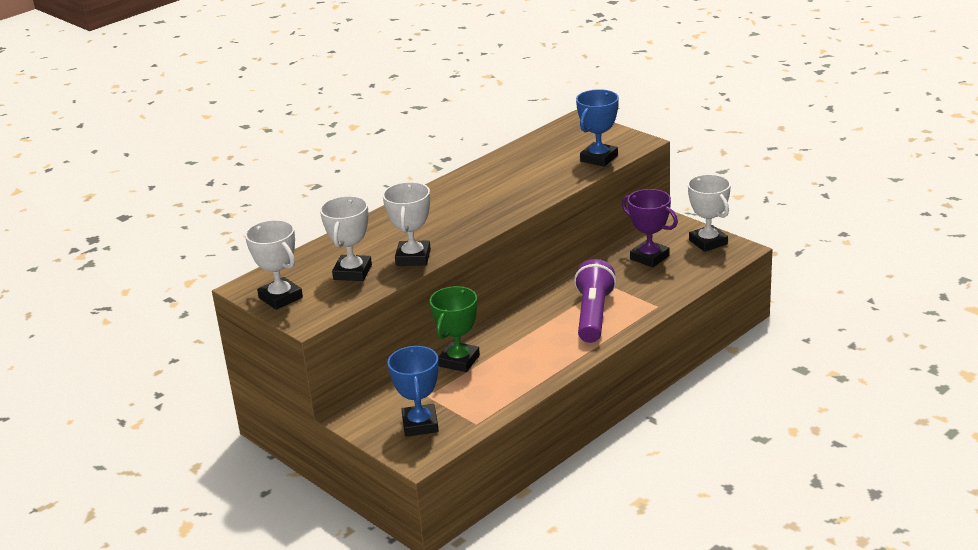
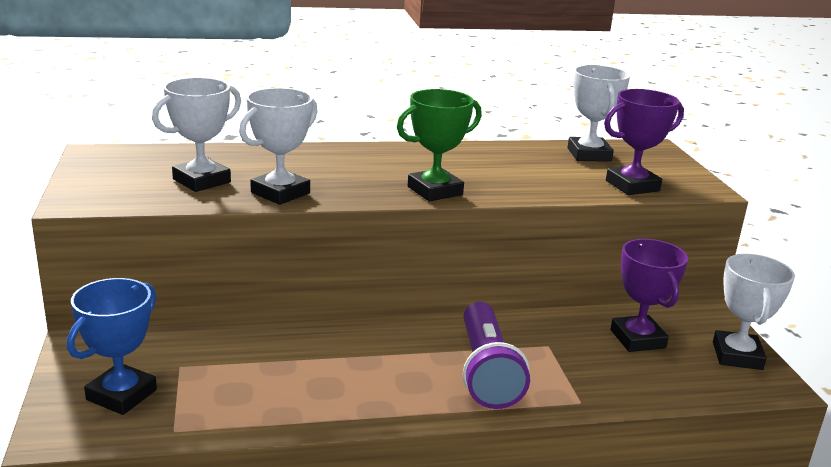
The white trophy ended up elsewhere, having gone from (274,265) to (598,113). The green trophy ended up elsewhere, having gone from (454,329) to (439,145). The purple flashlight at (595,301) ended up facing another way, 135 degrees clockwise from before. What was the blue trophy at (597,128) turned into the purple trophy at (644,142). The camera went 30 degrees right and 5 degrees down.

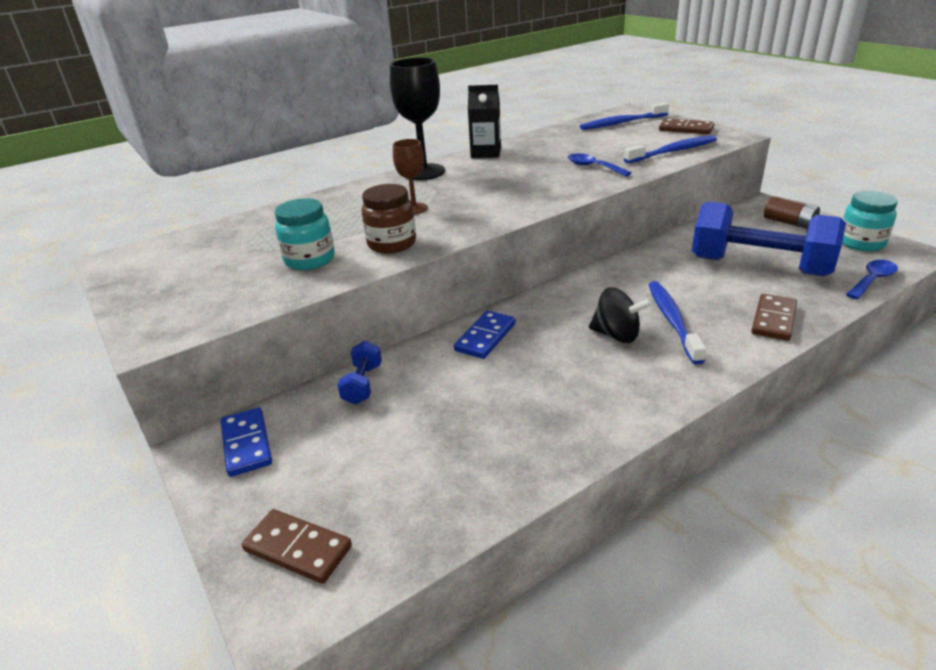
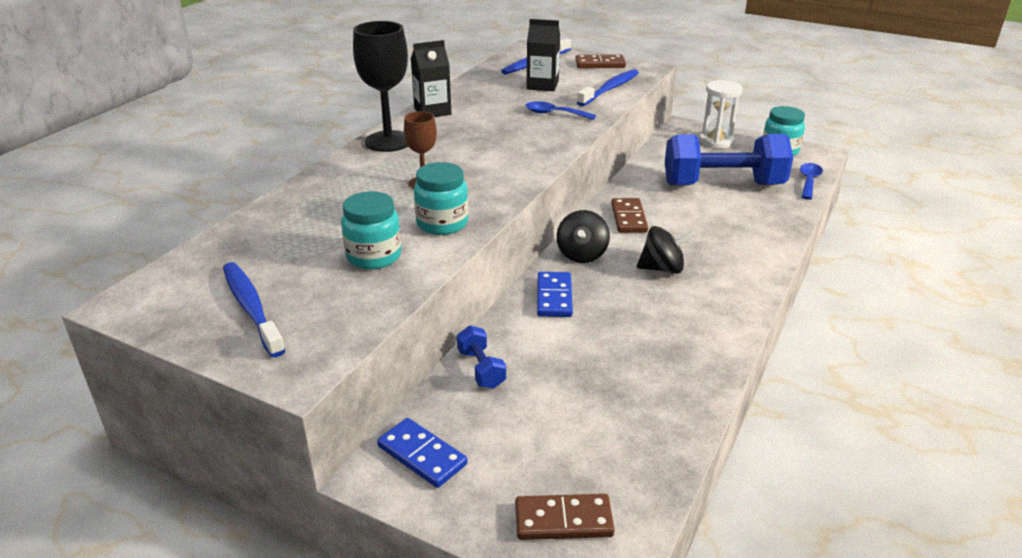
What was the brown jar at (389,219) turned into the turquoise jar at (441,198). The blue toothbrush ended up elsewhere, having gone from (677,323) to (254,309). The brown domino ended up elsewhere, having gone from (774,317) to (629,215). Where the brown battery stood at (792,212), the white hourglass came to stand at (721,114). The second view gained the black carton at (543,55). The second view gained the black spinning top at (583,236). The camera went 30 degrees left and 0 degrees up.

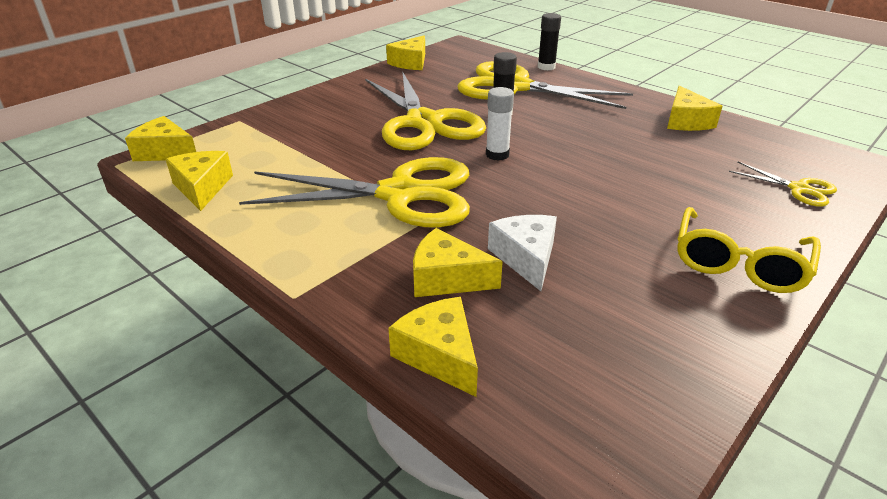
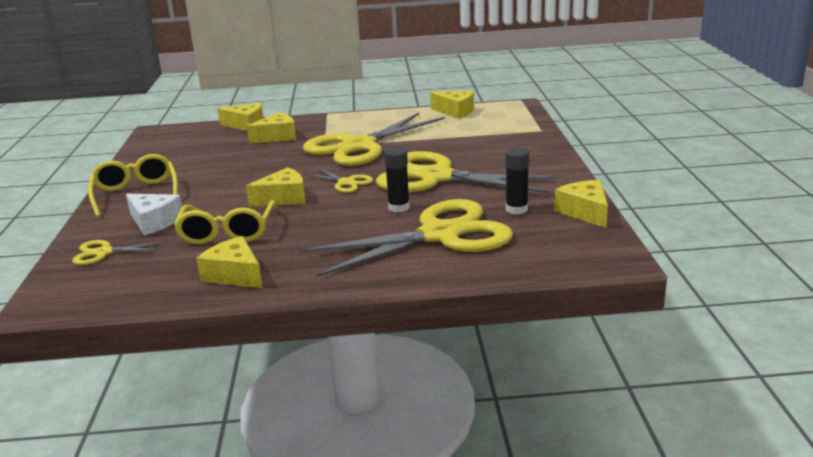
The yellow cheese ended up elsewhere, having gone from (160,138) to (275,187). Where the white glue stick stood at (500,124), the yellow scissors came to stand at (338,180). The white cheese ended up elsewhere, having gone from (522,253) to (154,215). The black glue stick ended up elsewhere, having gone from (549,41) to (517,180). The second view gained the yellow glasses at (225,222). The camera went 135 degrees right and 10 degrees down.

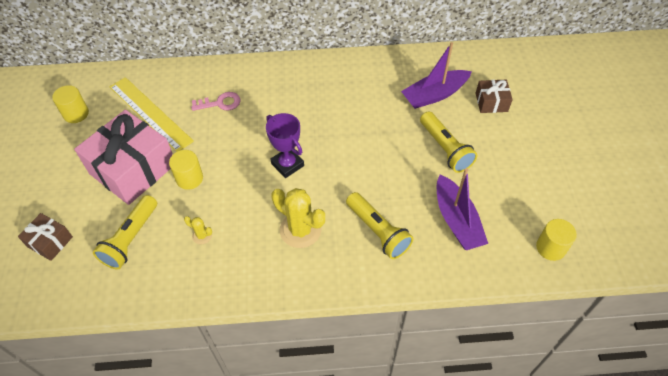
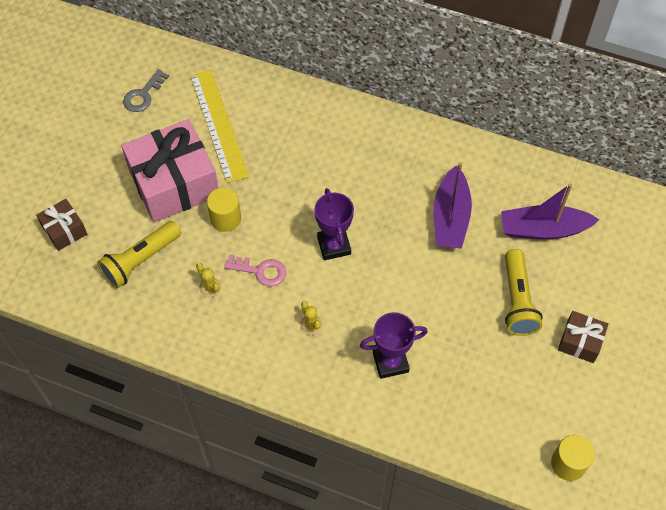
Where the yellow cylinder stood at (70,104), the grey key came to stand at (146,90). The pink key ended up elsewhere, having gone from (215,101) to (255,270). The size of the yellow cactus at (298,218) changed by a factor of 0.47. Where the yellow flashlight stood at (379,225), the purple trophy came to stand at (394,345). The purple boat ended up elsewhere, having gone from (462,209) to (452,205). The brown gift ended up elsewhere, having gone from (494,96) to (583,337). The camera went 25 degrees right and 5 degrees up.

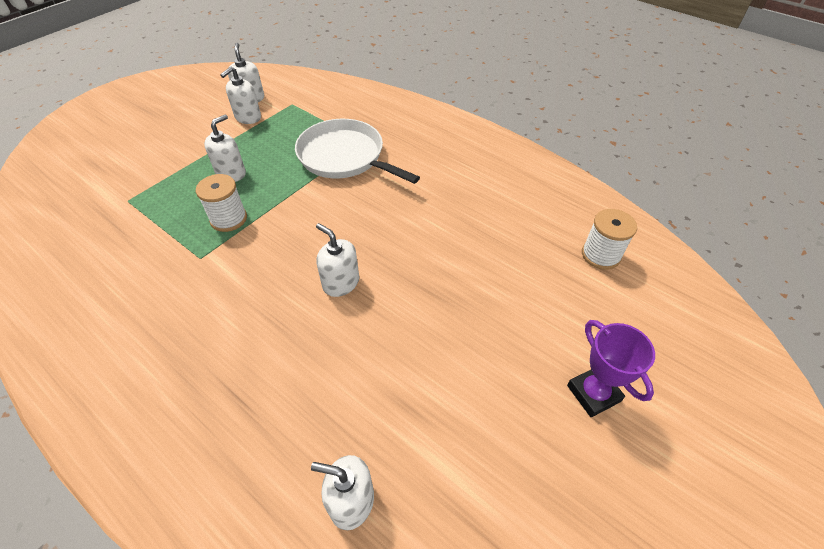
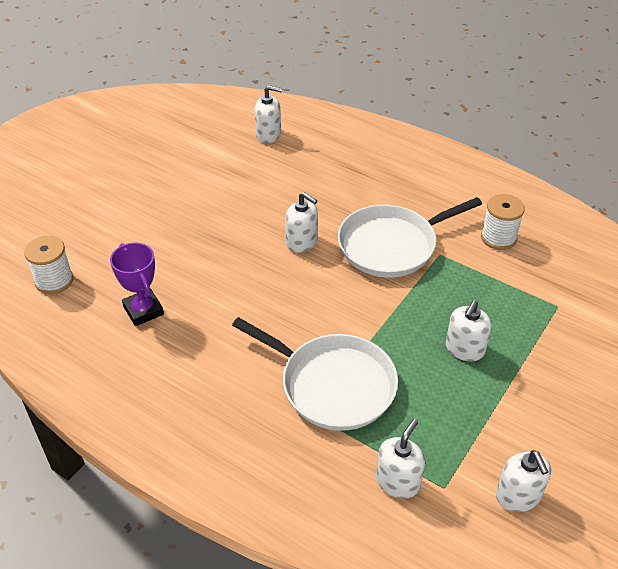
The white spool ended up elsewhere, having gone from (221,203) to (503,222). The white soap dispenser ended up elsewhere, having gone from (240,95) to (400,459). The purple trophy ended up elsewhere, having gone from (611,368) to (137,284). The second view gained the white pan at (410,237). The camera went 175 degrees right and 5 degrees down.

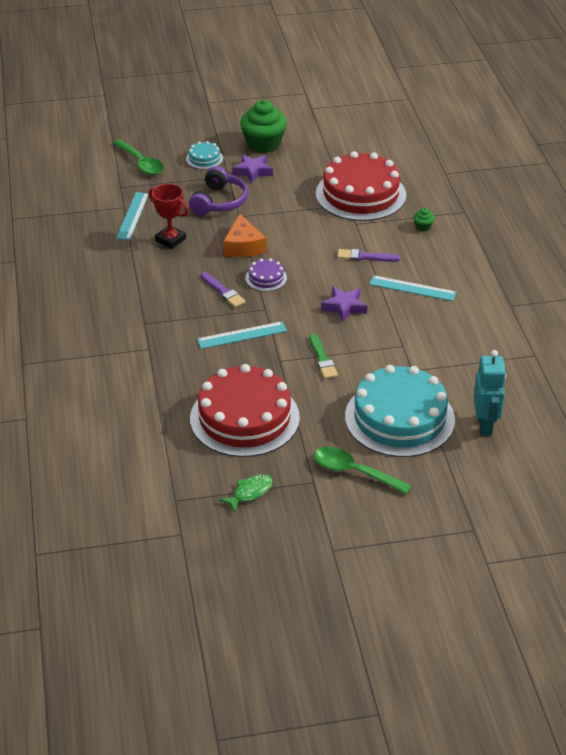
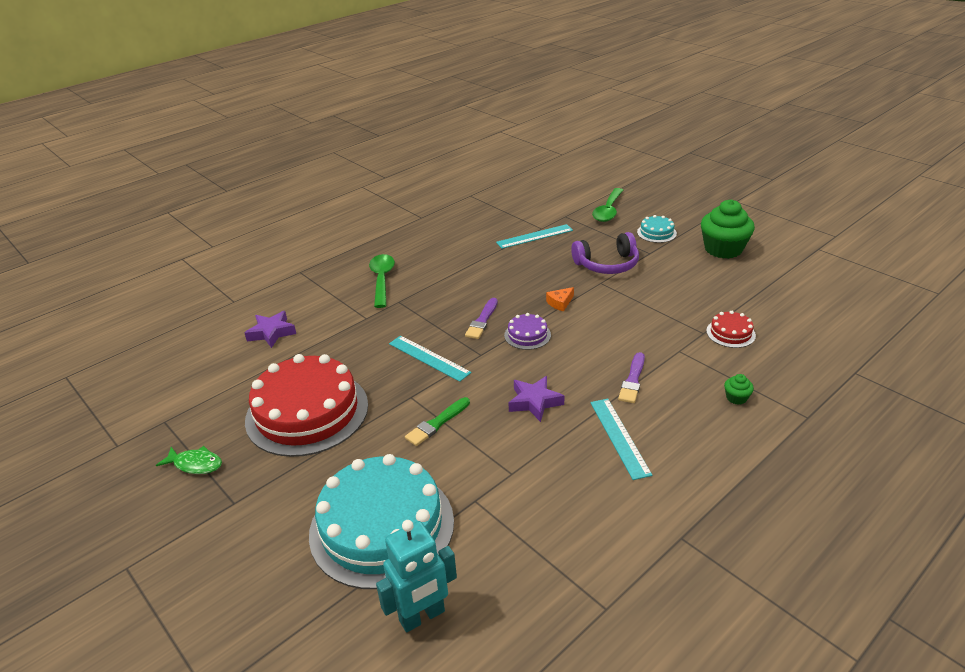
The second view lost the red trophy at (168,216). The size of the orange cheese at (244,235) changed by a factor of 0.55. The purple star ended up elsewhere, having gone from (252,168) to (270,329). The green spoon ended up elsewhere, having gone from (363,470) to (382,281). The size of the red cake at (361,186) changed by a factor of 0.43. The purple brush at (368,255) ended up facing another way, 135 degrees counterclockwise from before. The camera went 60 degrees right and 5 degrees down.

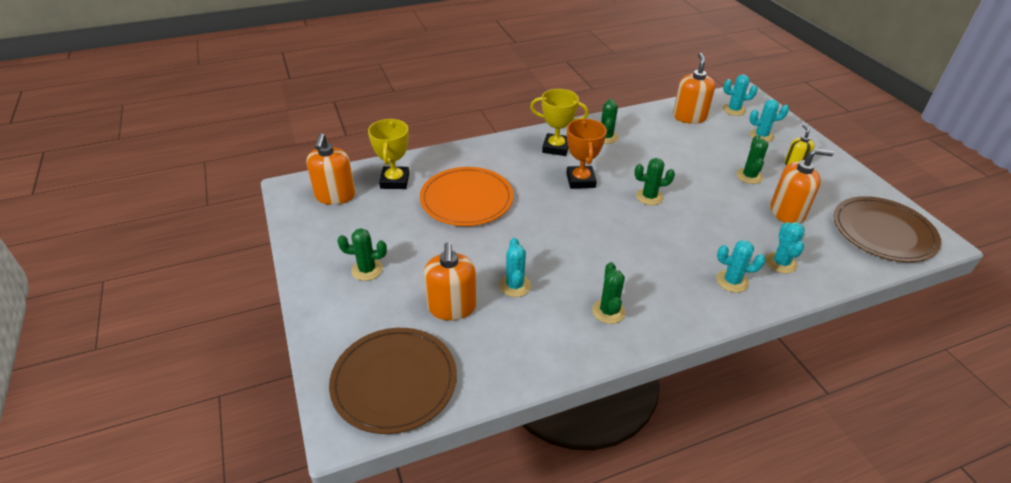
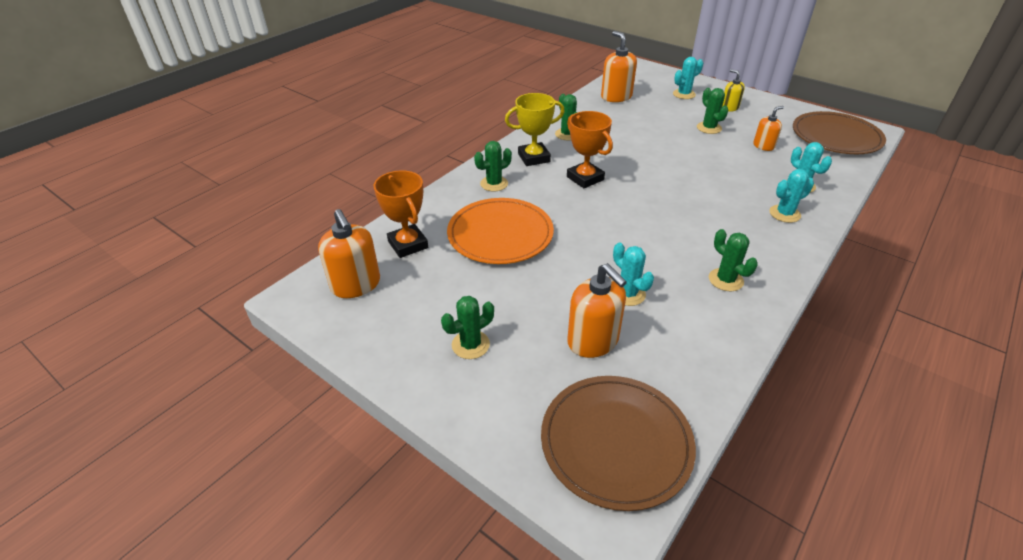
What was the yellow trophy at (388,154) turned into the orange trophy at (401,214). The green cactus ended up elsewhere, having gone from (654,181) to (493,166). The second view lost the turquoise cactus at (740,95). The size of the orange soap dispenser at (802,186) changed by a factor of 0.59. The camera went 30 degrees left and 0 degrees up.

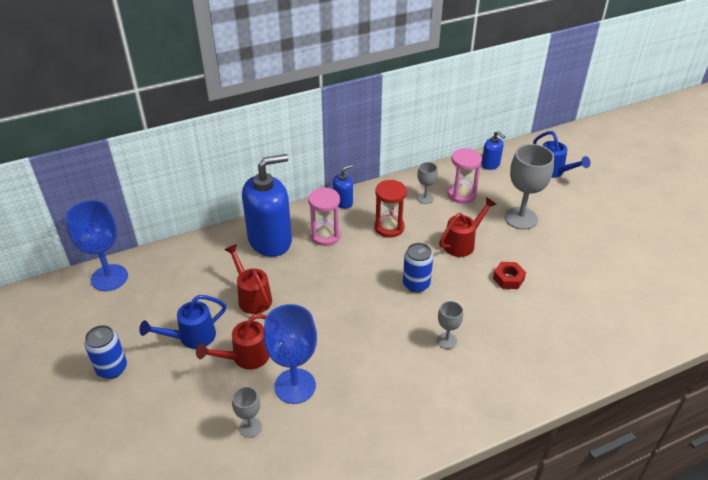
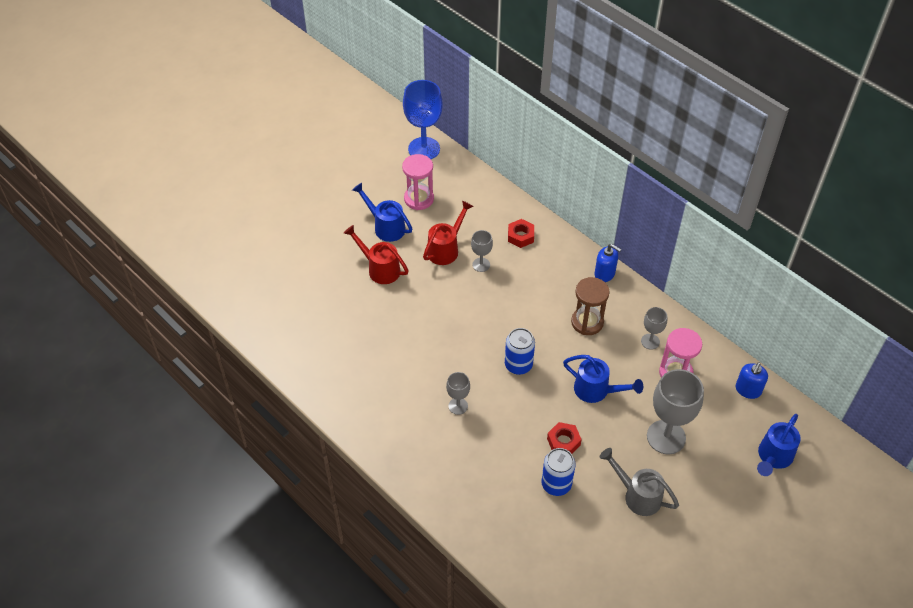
The blue can ended up elsewhere, having gone from (105,352) to (558,472). The grey goblet ended up elsewhere, having gone from (247,411) to (482,251). Where the blue soap dispenser stood at (267,205), the red nut came to stand at (521,233). The second view lost the blue goblet at (290,354). The pink hourglass ended up elsewhere, having gone from (324,216) to (418,182). What was the red hourglass at (390,209) turned into the brown hourglass at (590,306). What was the red watering can at (468,227) turned into the blue watering can at (603,379). The second view gained the grey watering can at (639,482). The camera went 70 degrees right and 10 degrees up.

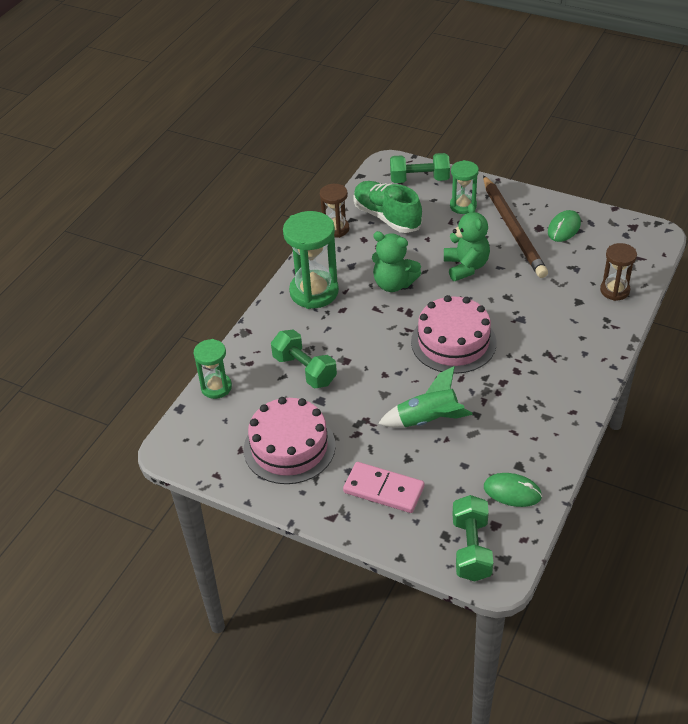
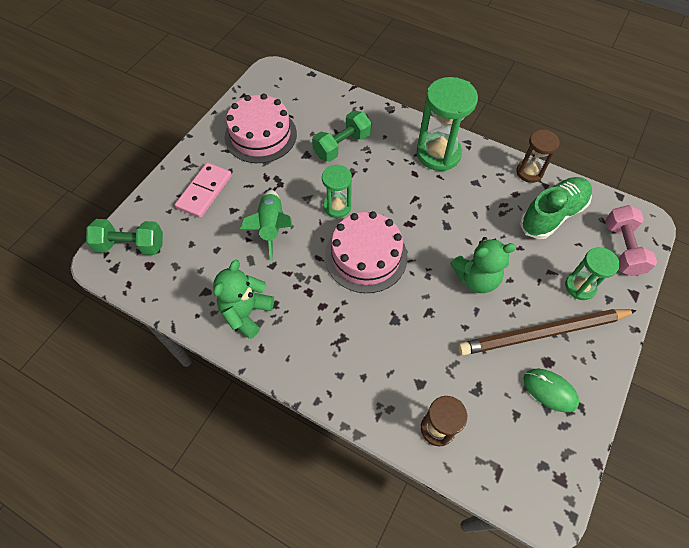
The green hourglass ended up elsewhere, having gone from (213,369) to (337,191). The green teddy bear ended up elsewhere, having gone from (396,261) to (243,299). What was the green dumbbell at (420,168) turned into the pink dumbbell at (631,240). The second view lost the green mouse at (513,490). The camera went 90 degrees right and 15 degrees up.

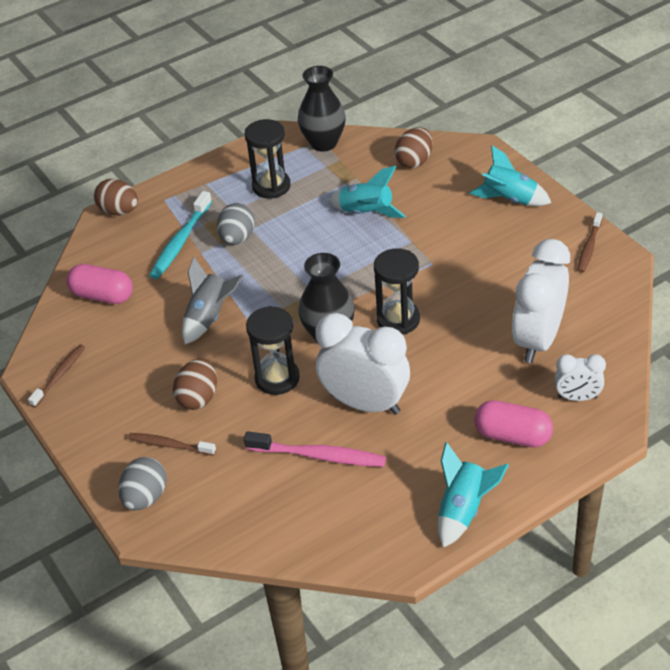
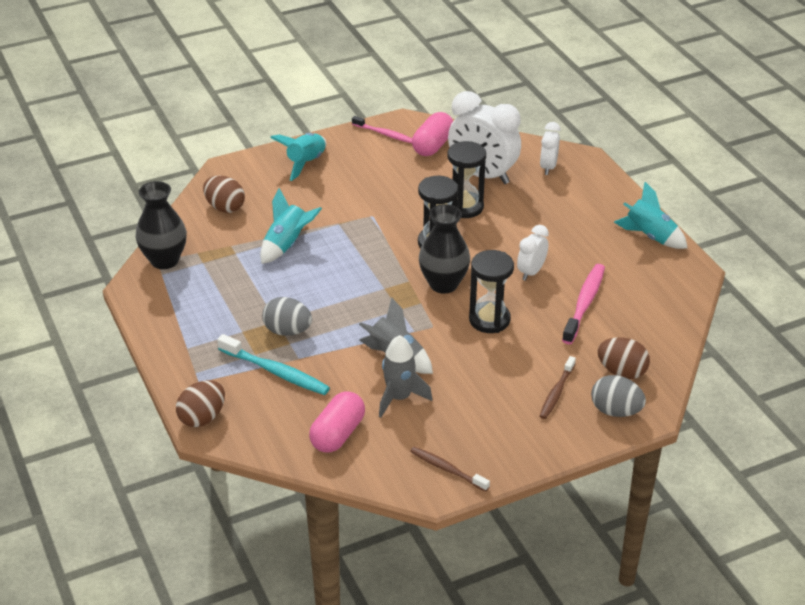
The brown egg ended up elsewhere, having gone from (195,384) to (623,358). The black hourglass ended up elsewhere, having gone from (267,159) to (467,179). The size of the white clock at (362,364) changed by a factor of 0.52. The pink capsule ended up elsewhere, having gone from (513,423) to (432,134). What was the brown toothbrush at (589,242) turned into the pink toothbrush at (382,129). The second view gained the grey rocket at (405,376). The camera went 85 degrees left and 5 degrees down.

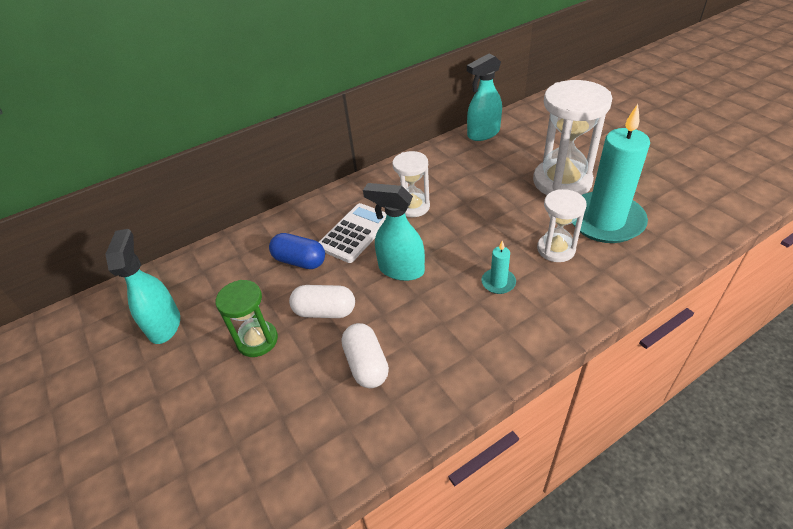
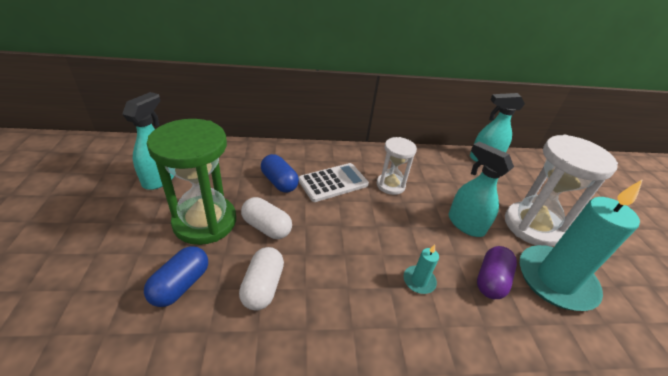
The size of the green hourglass at (247,318) changed by a factor of 1.74. The turquoise spray bottle ended up elsewhere, having gone from (394,232) to (481,189). Where the white hourglass stood at (562,225), the purple capsule came to stand at (497,272). The second view gained the blue capsule at (176,276). The camera went 20 degrees right and 5 degrees down.

